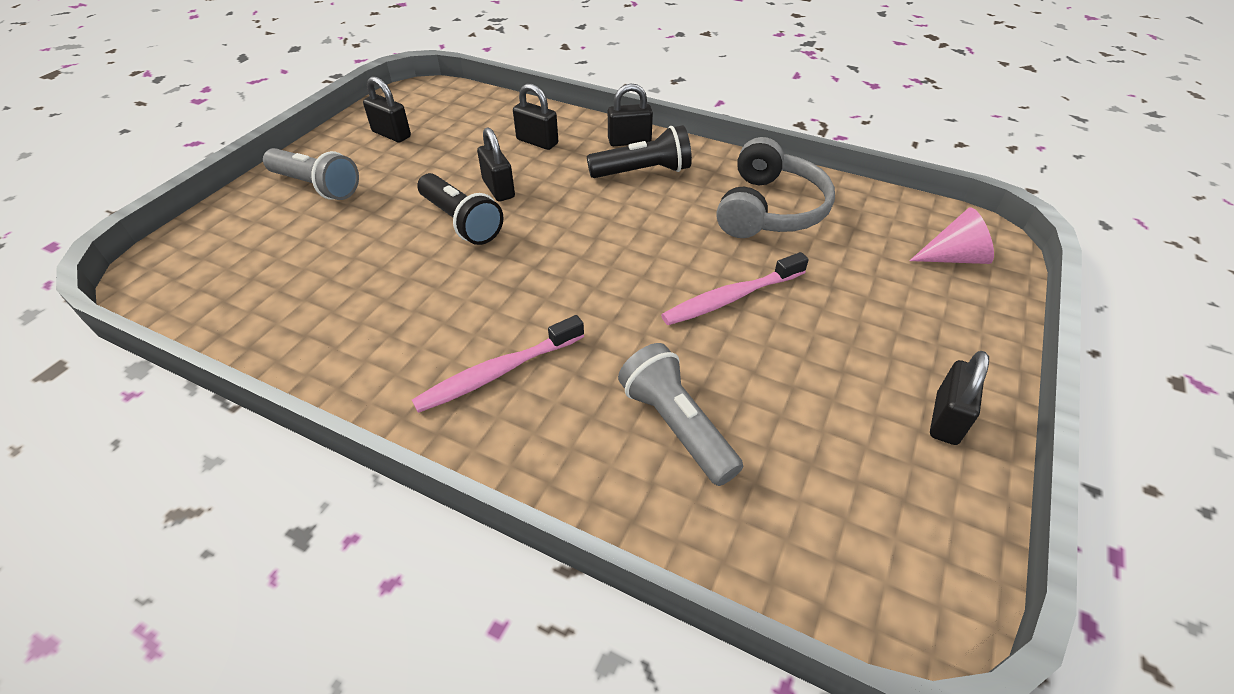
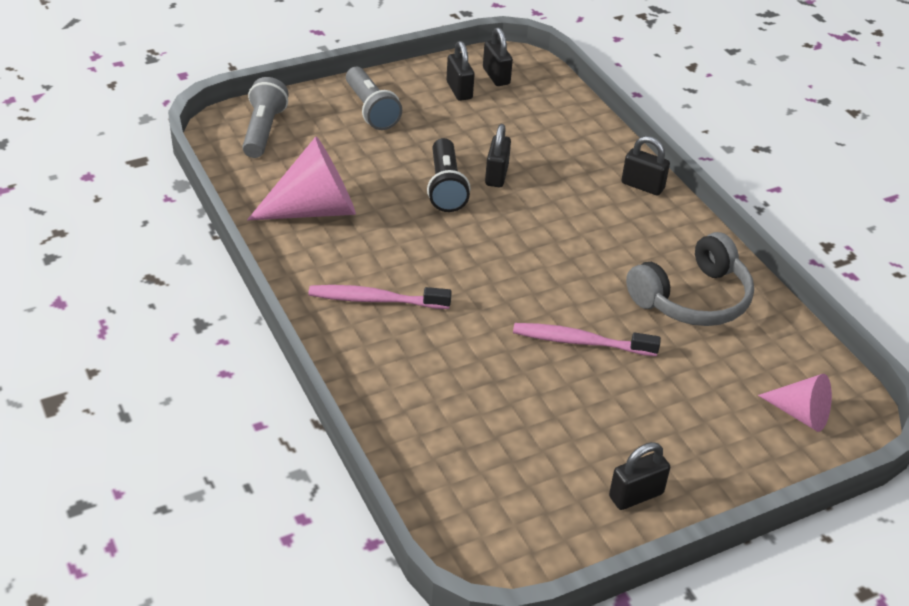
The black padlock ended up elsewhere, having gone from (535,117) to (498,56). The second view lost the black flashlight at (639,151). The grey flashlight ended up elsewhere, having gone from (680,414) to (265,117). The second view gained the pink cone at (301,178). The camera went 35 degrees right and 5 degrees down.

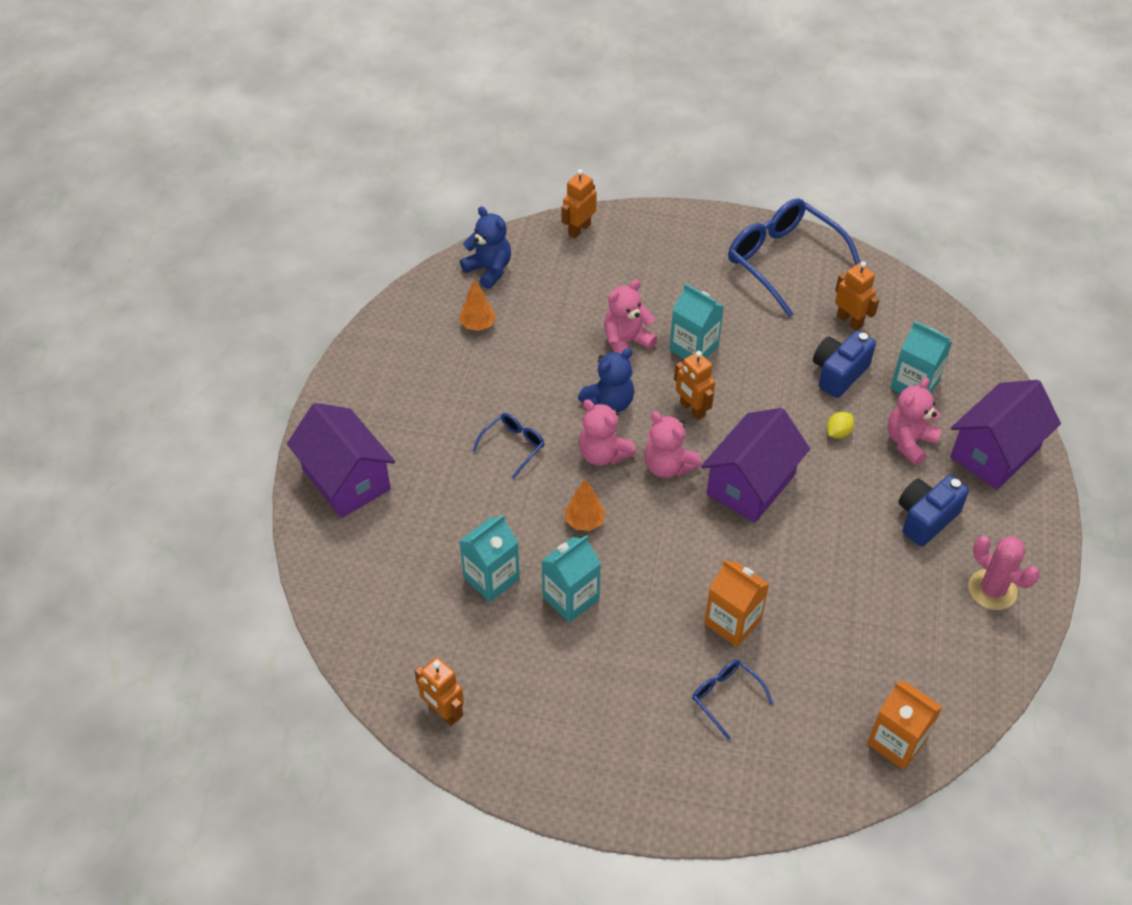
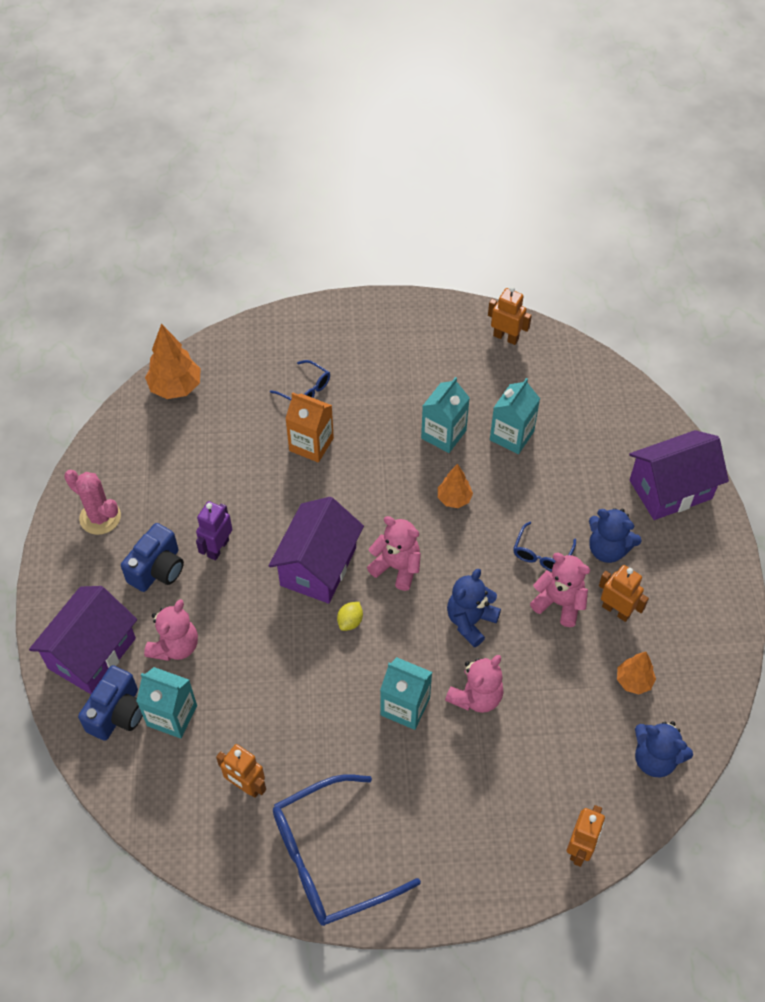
The purple house at (341,460) ended up facing another way, 60 degrees counterclockwise from before. The pink teddy bear ended up elsewhere, having gone from (607,432) to (560,590). The orange robot ended up elsewhere, having gone from (694,385) to (624,593). The blue glasses at (794,257) ended up facing another way, 120 degrees clockwise from before. The blue camera ended up elsewhere, having gone from (844,364) to (110,703). The yellow lemon ended up elsewhere, having gone from (840,425) to (350,616). Where the orange carton stood at (904,725), the orange tree came to stand at (173,361). The second view gained the purple robot at (214,531). The second view gained the blue teddy bear at (615,535). The camera went 165 degrees right and 5 degrees up.

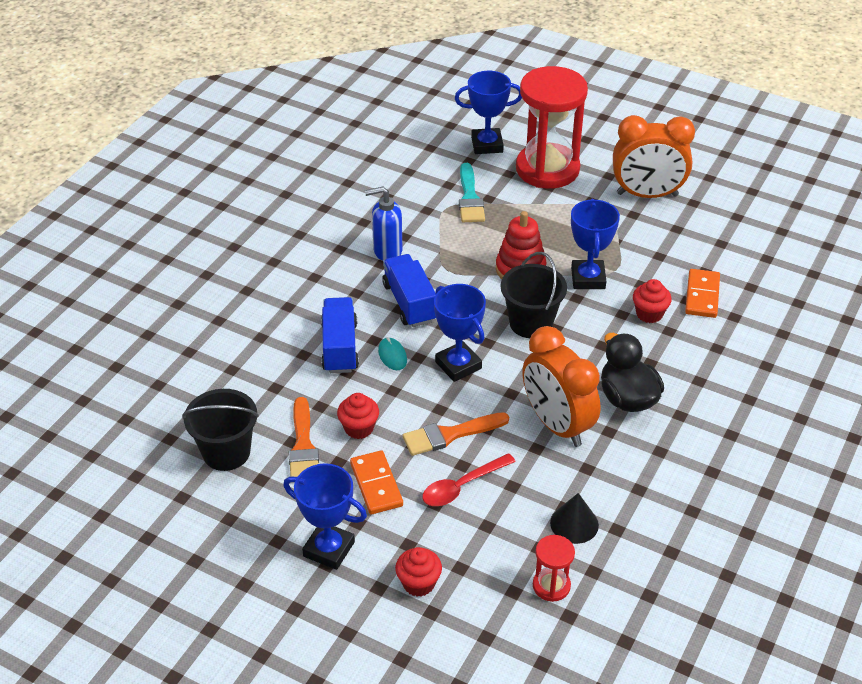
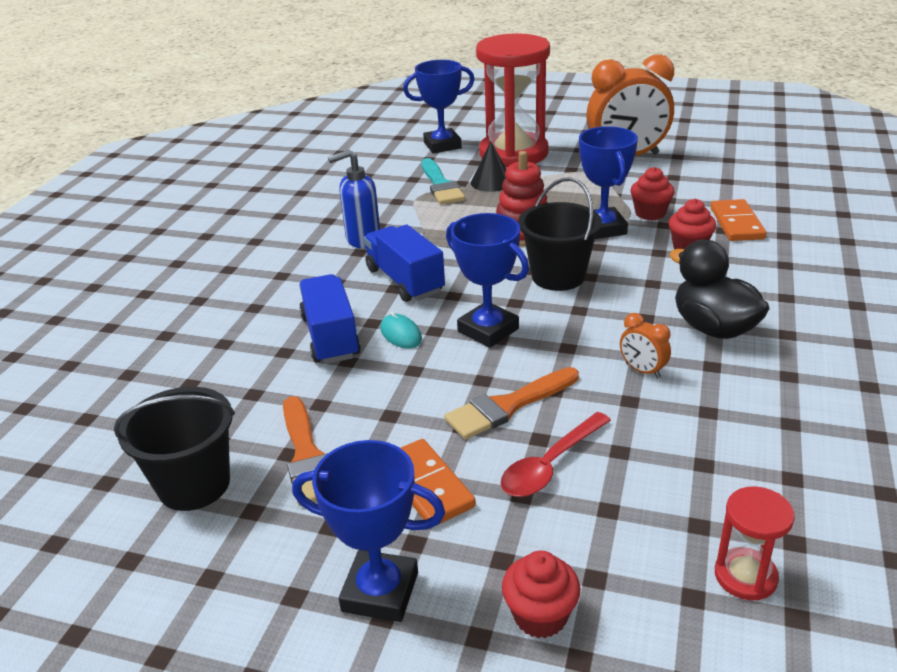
The red cupcake ended up elsewhere, having gone from (358,416) to (652,193). The size of the orange clock at (562,386) changed by a factor of 0.42. The black cone ended up elsewhere, having gone from (574,518) to (488,167). The camera went 10 degrees left and 10 degrees down.

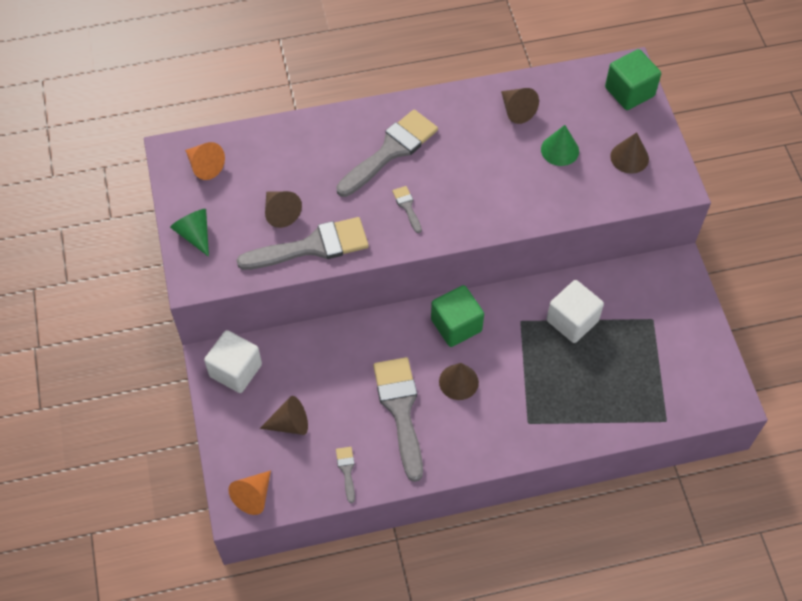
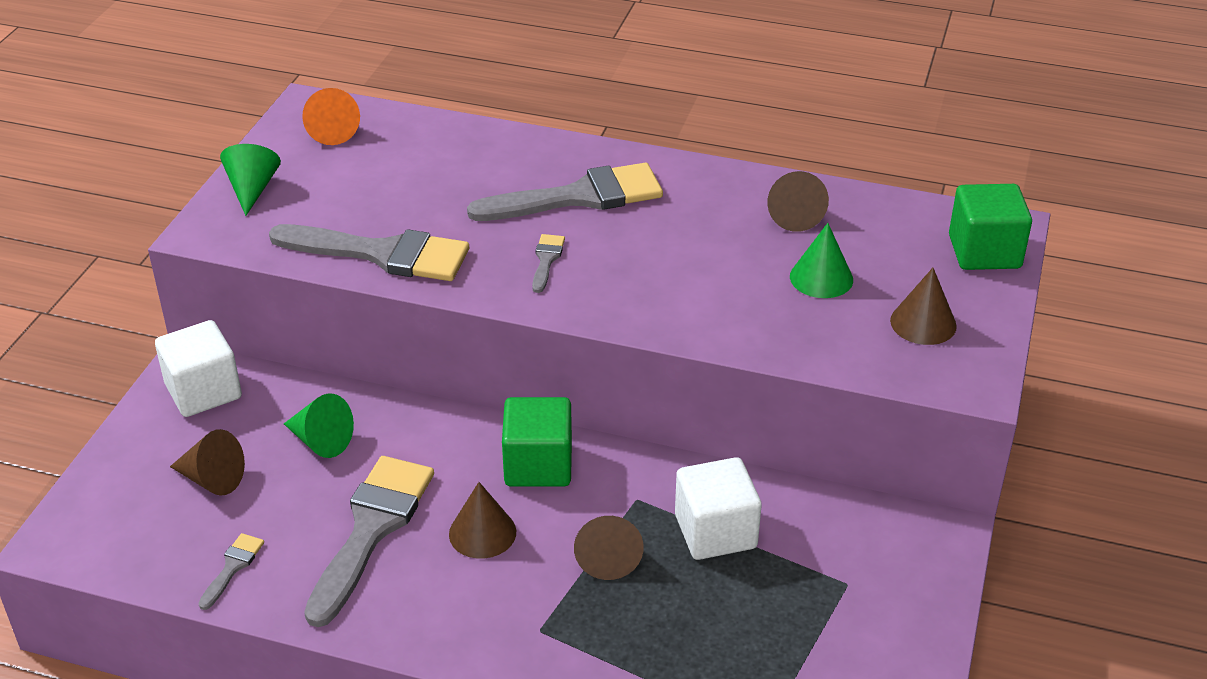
The second view lost the orange cone at (249,493). The brown cone ended up elsewhere, having gone from (283,209) to (609,548). The second view gained the green cone at (319,425). The camera went 30 degrees right and 20 degrees down.

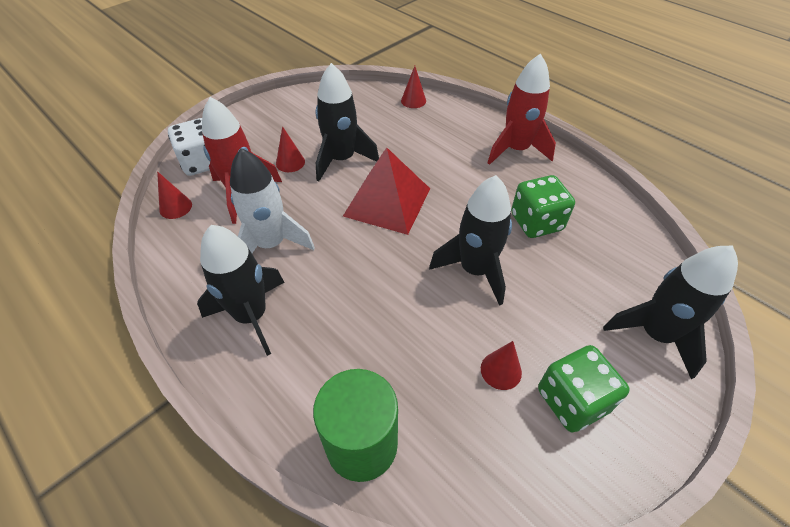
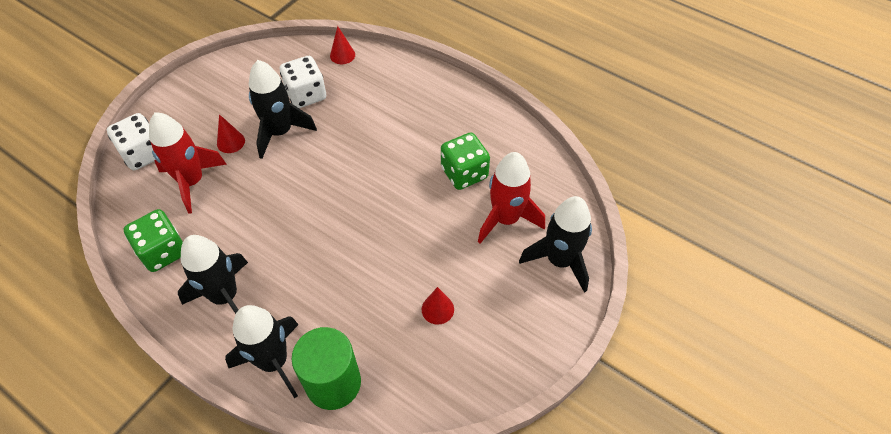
The second view lost the red cone at (174,195). The second view lost the white rocket at (272,200). The second view lost the red pyramid at (386,191). The black rocket ended up elsewhere, having gone from (470,240) to (262,351). The red rocket ended up elsewhere, having gone from (521,109) to (511,198). The green dice ended up elsewhere, having gone from (584,388) to (153,240). The second view gained the white dice at (303,82). The camera went 10 degrees left and 5 degrees up.

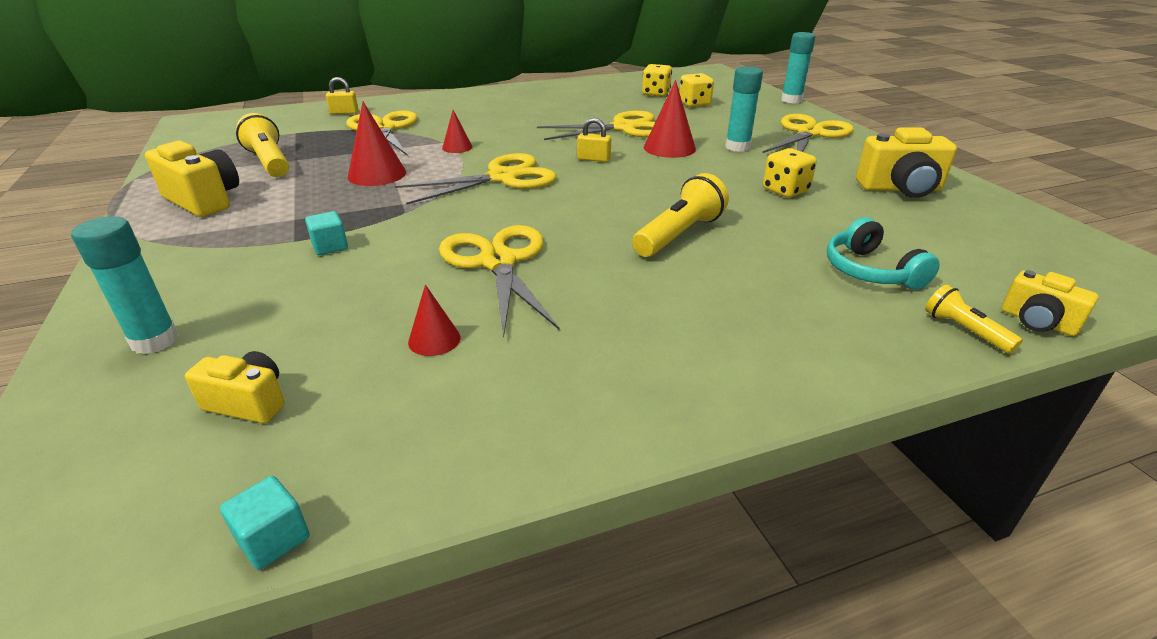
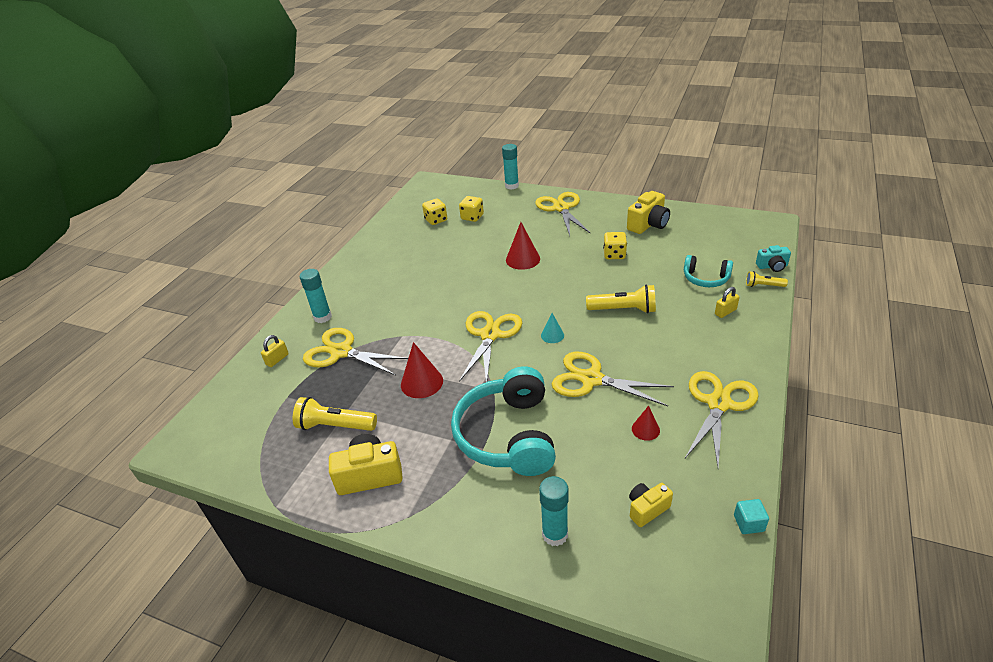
Where the turquoise cube stood at (326,233), the turquoise headphones came to stand at (503,421). The second view lost the red cone at (457,131). The yellow scissors ended up elsewhere, having gone from (596,125) to (722,419). The yellow padlock ended up elsewhere, having gone from (594,140) to (727,302). The yellow flashlight at (680,215) ended up facing another way, 105 degrees clockwise from before. The turquoise glue stick ended up elsewhere, having gone from (744,109) to (316,296). What was the yellow camera at (1050,303) turned into the turquoise camera at (773,258). The second view gained the turquoise cone at (552,328). The camera went 45 degrees left and 5 degrees up.

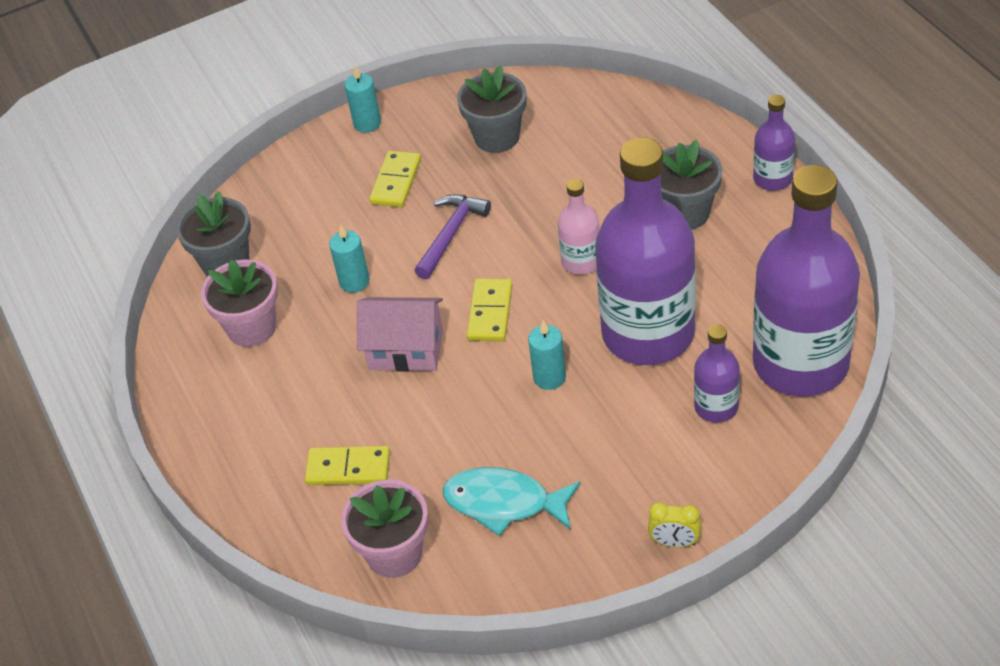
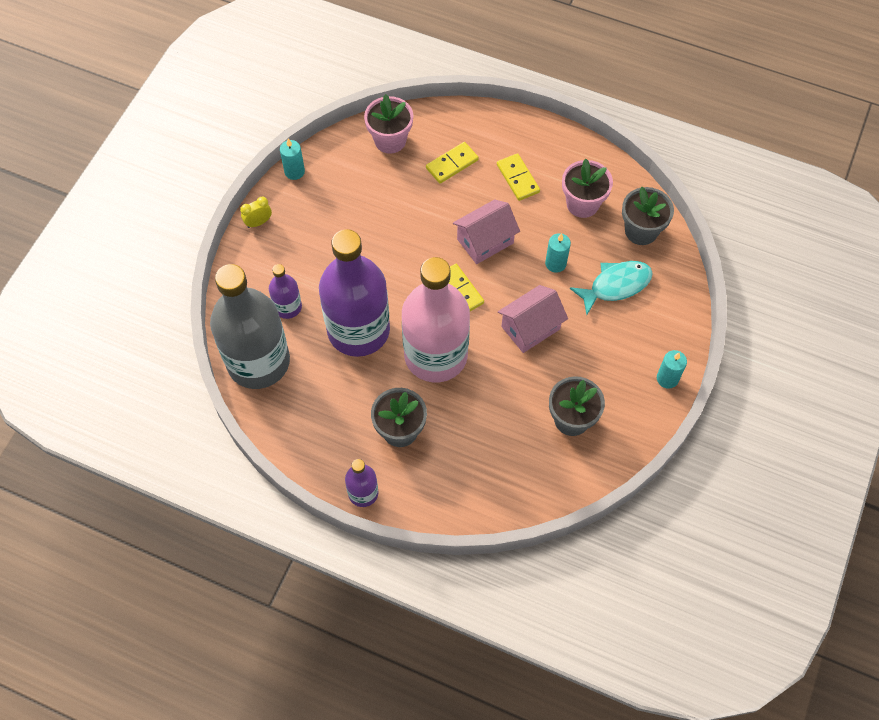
The yellow domino ended up elsewhere, having gone from (395,179) to (518,177). Where the purple hammer stood at (452,236), the pink house came to stand at (533,319). The turquoise fish ended up elsewhere, having gone from (512,501) to (611,288). The turquoise candle ended up elsewhere, having gone from (547,355) to (292,159). The size of the pink bottle at (579,227) changed by a factor of 2.21. What was the purple bottle at (806,281) turned into the grey bottle at (250,326). The camera went 135 degrees right and 15 degrees up.

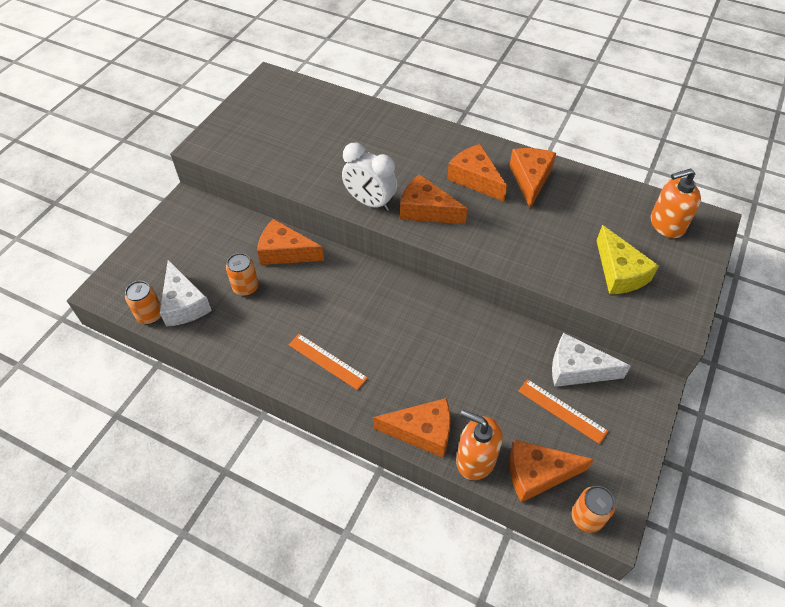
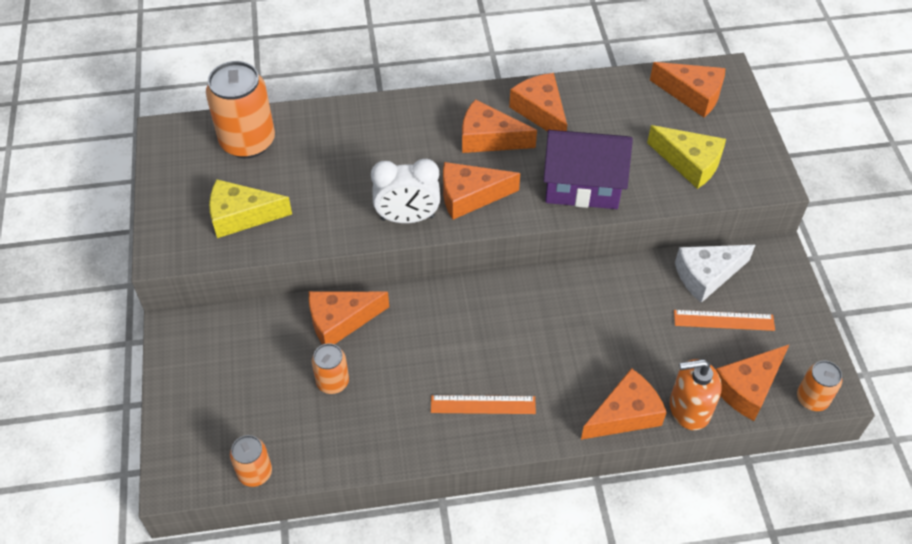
The second view lost the white cheese at (186,293). Where the orange soap dispenser stood at (676,203), the orange cheese came to stand at (687,89). The second view gained the orange can at (240,109). The second view gained the yellow cheese at (250,208). The second view gained the purple house at (588,169). The camera went 35 degrees left and 0 degrees up.

